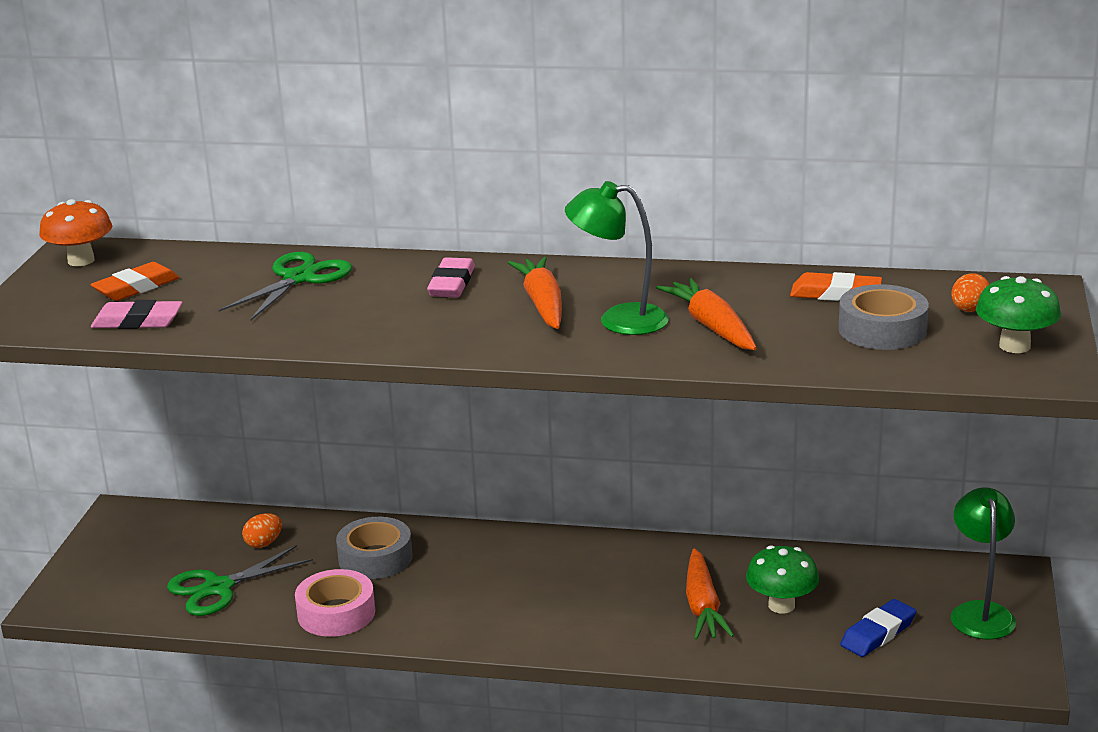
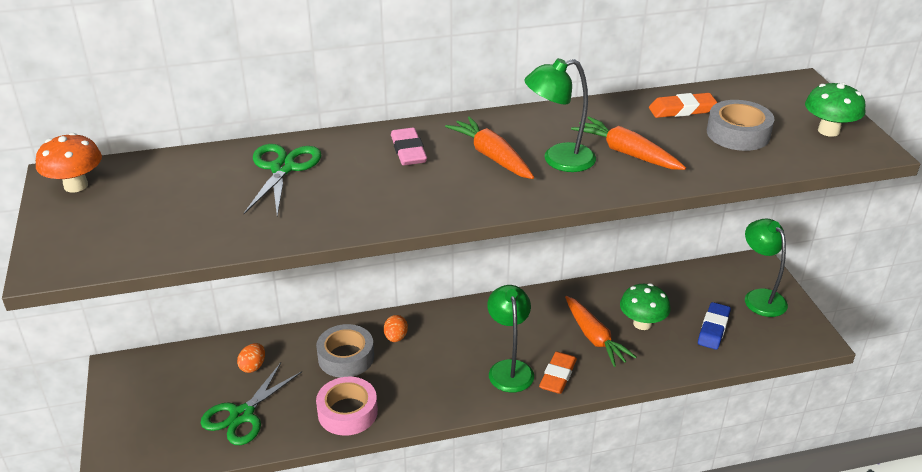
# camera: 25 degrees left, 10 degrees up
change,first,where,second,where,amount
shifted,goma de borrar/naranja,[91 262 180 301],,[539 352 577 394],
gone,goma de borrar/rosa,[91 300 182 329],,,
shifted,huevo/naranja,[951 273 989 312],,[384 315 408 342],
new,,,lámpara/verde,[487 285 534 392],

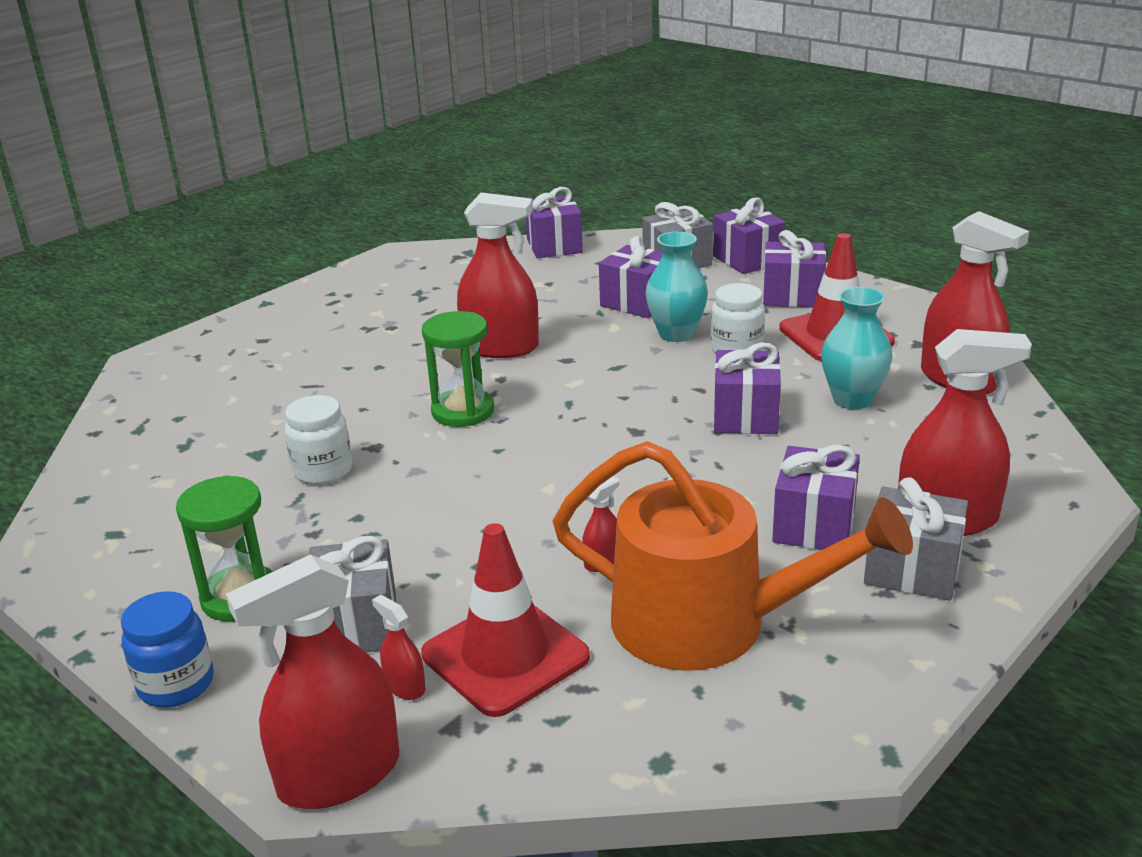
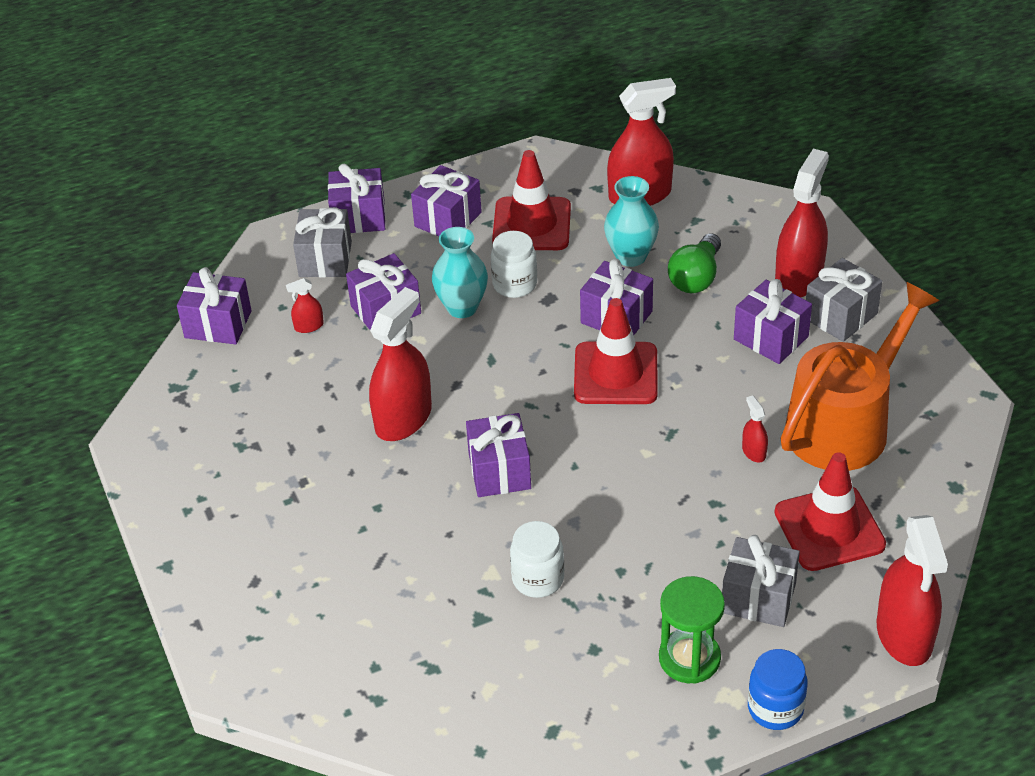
# camera: 65 degrees left, 15 degrees up
change,first,where,second,where,amount
shifted,pulverizador/rojo,[372 595 426 700],,[286 278 324 333],
swapped,reloj de arena/verde,[422 311 494 427],regalo/morado,[466 413 531 497],
new,,,cono de tráfico/rojo,[574 298 658 404],
new,,,bombilla/verde,[668 233 721 293],

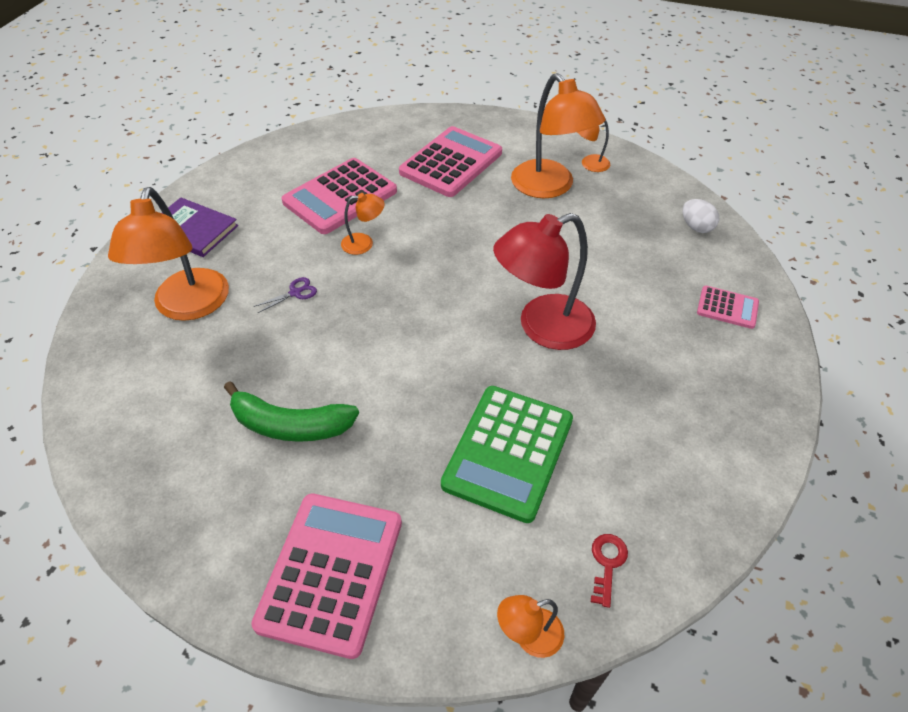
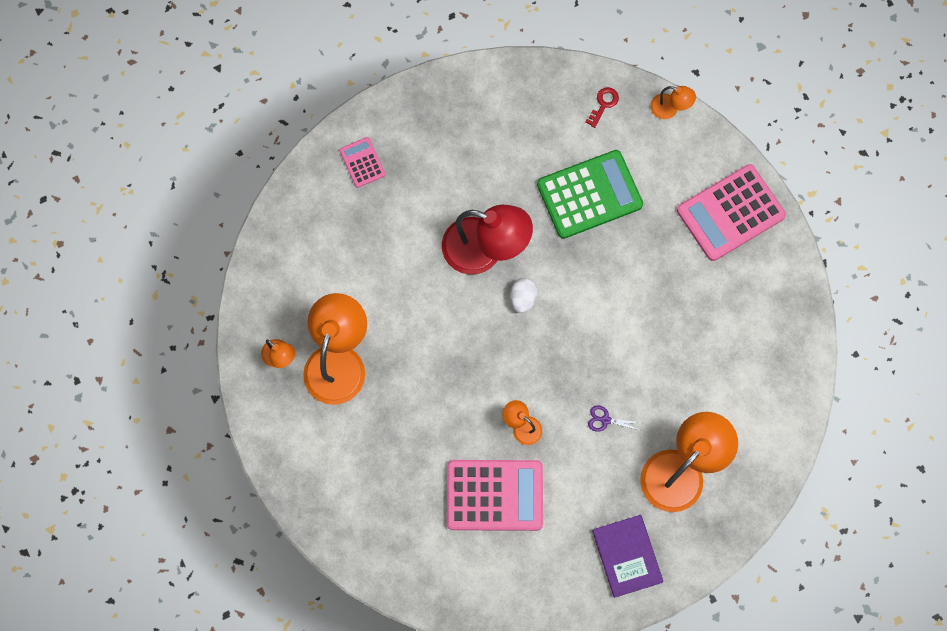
# camera: 135 degrees left, 25 degrees up
change,first,where,second,where,amount
gone,plátano/verde,[224 381 359 442],,,
gone,calculadora/rosa,[399 126 502 197],,,
rotated,llave/rojo,[591 534 628 608],,[585 87 619 128],150 degrees clockwise
shifted,huevo/blanco,[683 199 719 233],,[510 278 537 313],

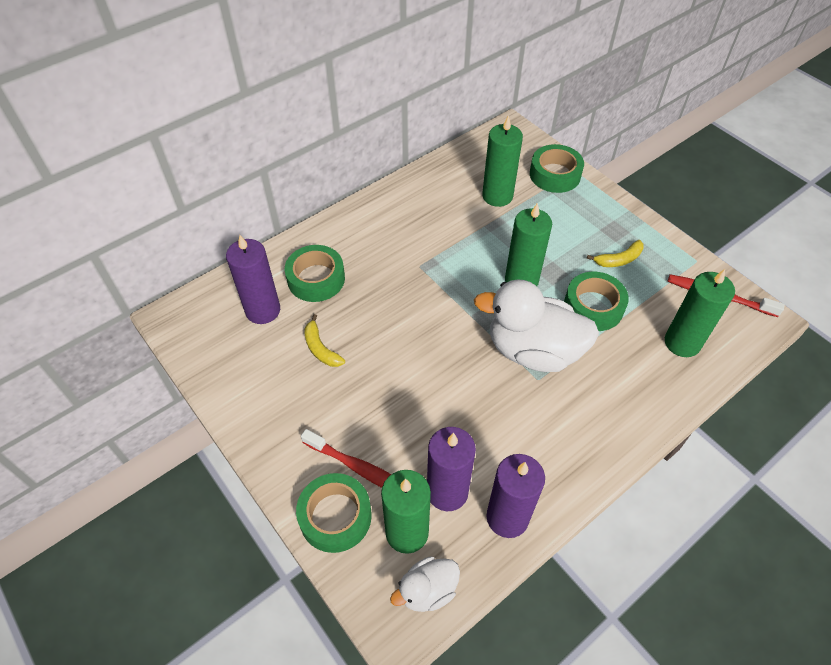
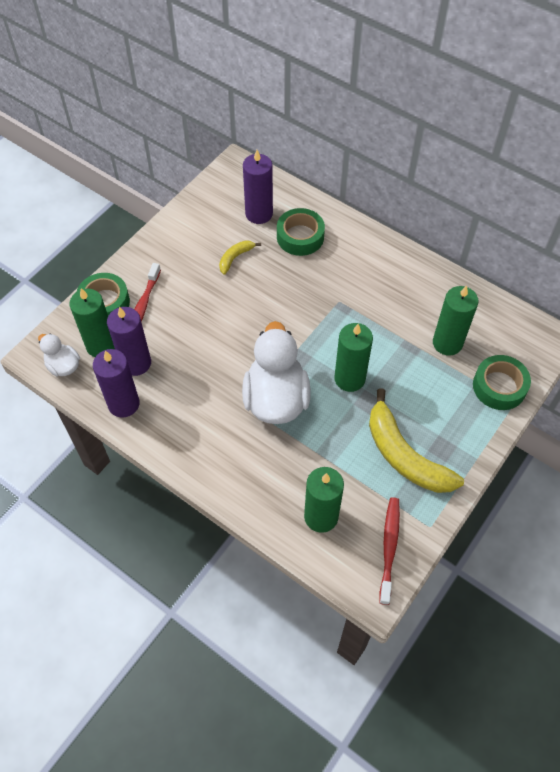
# camera: 75 degrees right, 5 degrees up
change,first,where,second,where,amount
gone,cinta adhesiva/verde,[564 272 629 331],,,
scaled,plátano/amarillo,[587 240 644 267],,[369 388 464 493],x2.12

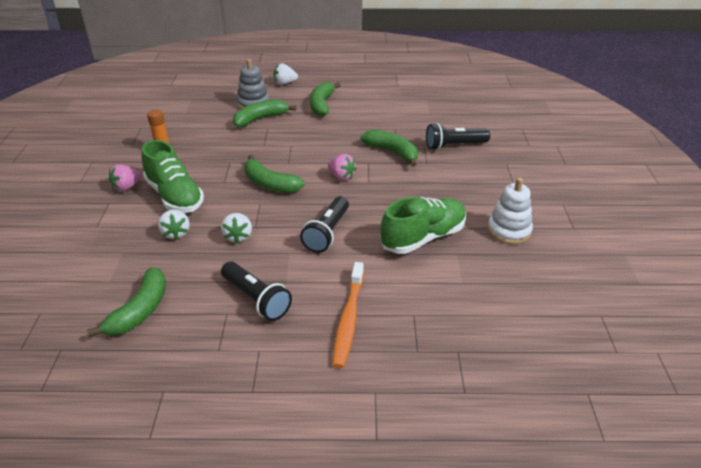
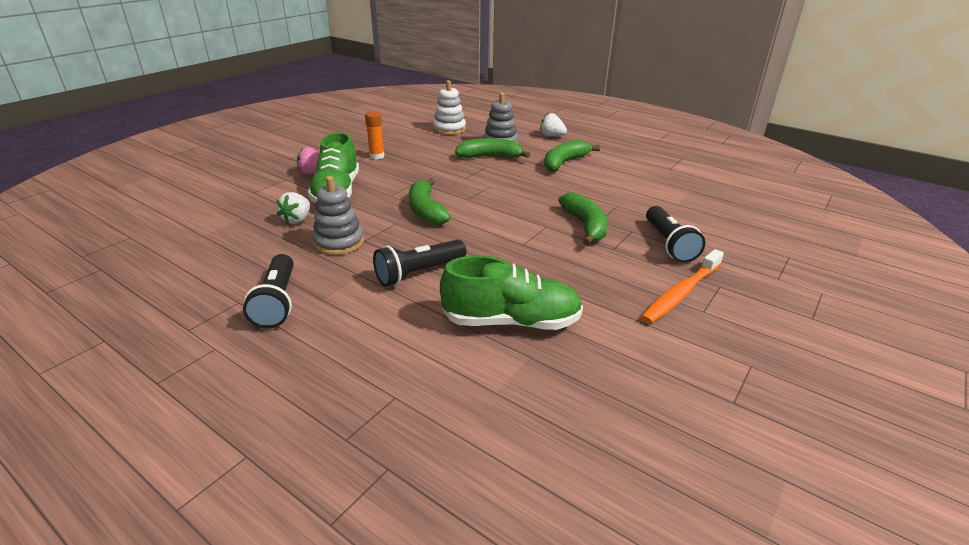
# camera: 35 degrees right, 5 degrees down
change,first,where,second,where,amount
gone,plátano/verde,[87 267 166 337],,,
swapped,fresa/blanco,[221 213 252 243],juguete apilable/gris,[312 176 364 255],
gone,fresa/rosa,[328 154 357 181],,,
shifted,cepillo de dientes/naranja,[332 262 364 368],,[641 249 724 324],
rotated,lámpara de mano/negro,[426 123 490 150],,[646 206 706 263],120 degrees counterclockwise
shifted,juguete apilable/blanco,[488 178 533 244],,[433 80 466 135],

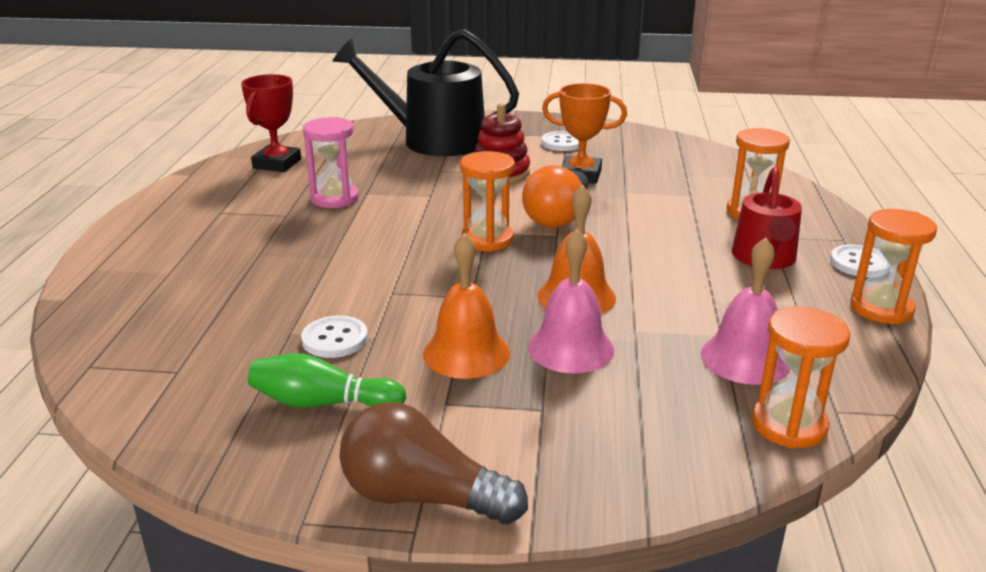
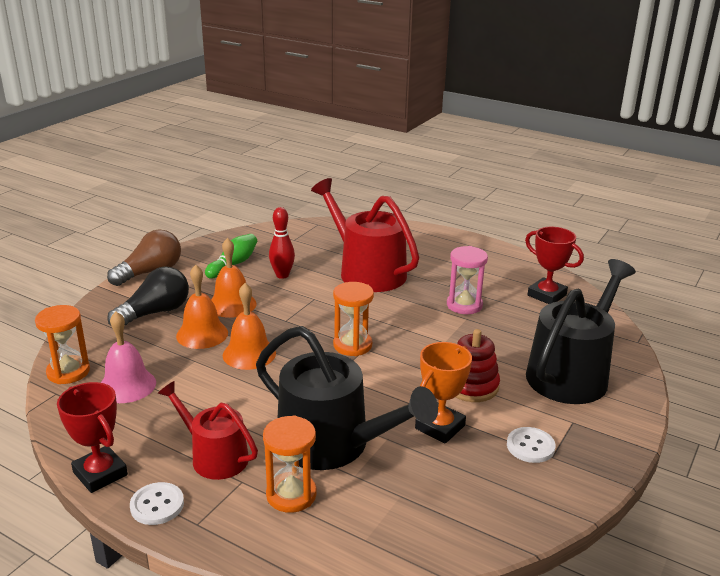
# camera: 115 degrees right, 0 degrees up
change,first,where,second,where,amount
swapped,botón/blanco,[301 315 368 358],bolo/rojo,[269 207 295 279],
gone,bombilla/naranja,[522 165 588 228],,,
repainted,campana/rosa,[528 229 614 373],campana/naranja,[176 265 228 349],
swapped,reloj de arena/naranja,[850 209 937 324],trofeo/rojo,[57 382 128 493],
new,,,bombilla/negro,[107 266 189 325],
new,,,regadera/negro,[256 326 438 470],
new,,,regadera/rojo,[311 178 419 292],

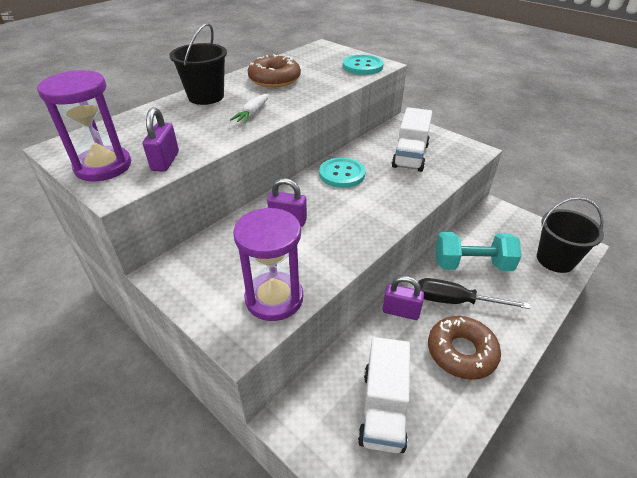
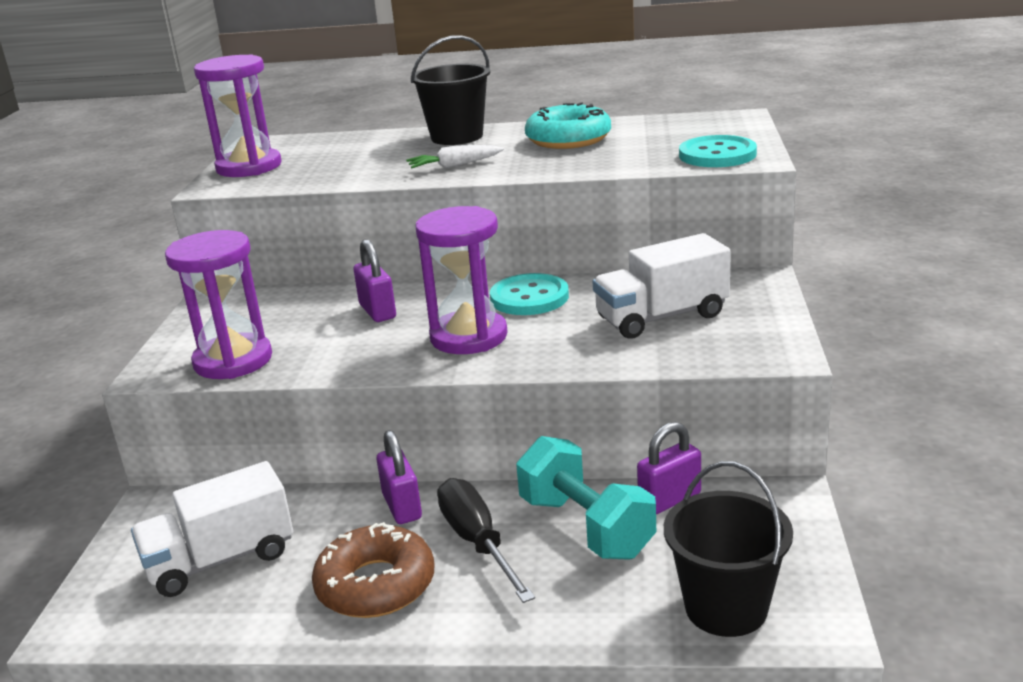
# camera: 55 degrees right, 15 degrees down
change,first,where,second,where,amount
shifted,candado/morado,[143 107 179 172],,[637 422 701 514],
repainted,rosquilla/marrón,[248 54 301 87],rosquilla/turquesa,[525 102 611 149],
new,,,reloj de arena/morado,[415 206 508 354],

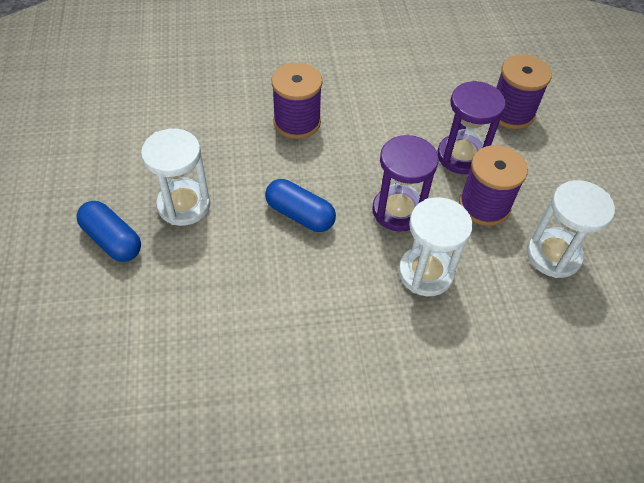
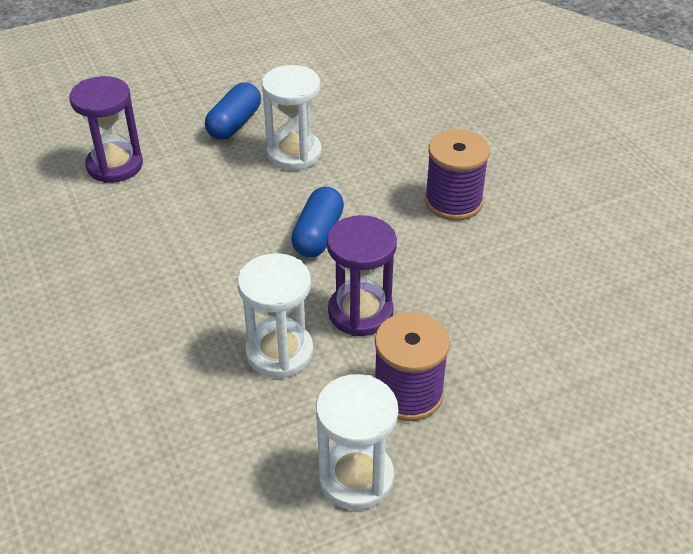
# camera: 75 degrees right, 10 degrees down
change,first,where,second,where,amount
shifted,reloj de arena/morado,[437 81 506 174],,[70 76 143 183],
gone,carrete/morado,[496 55 552 129],,,

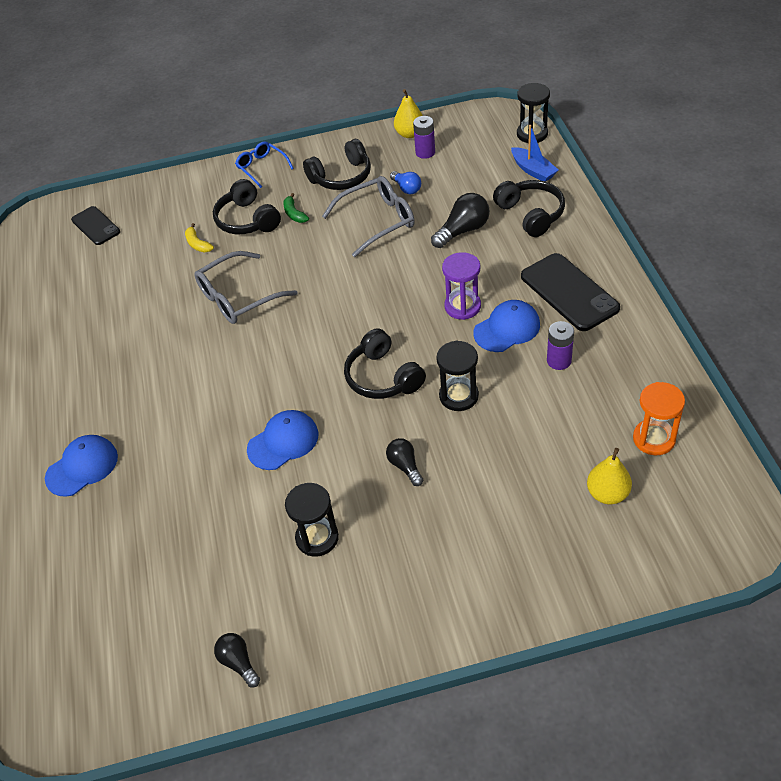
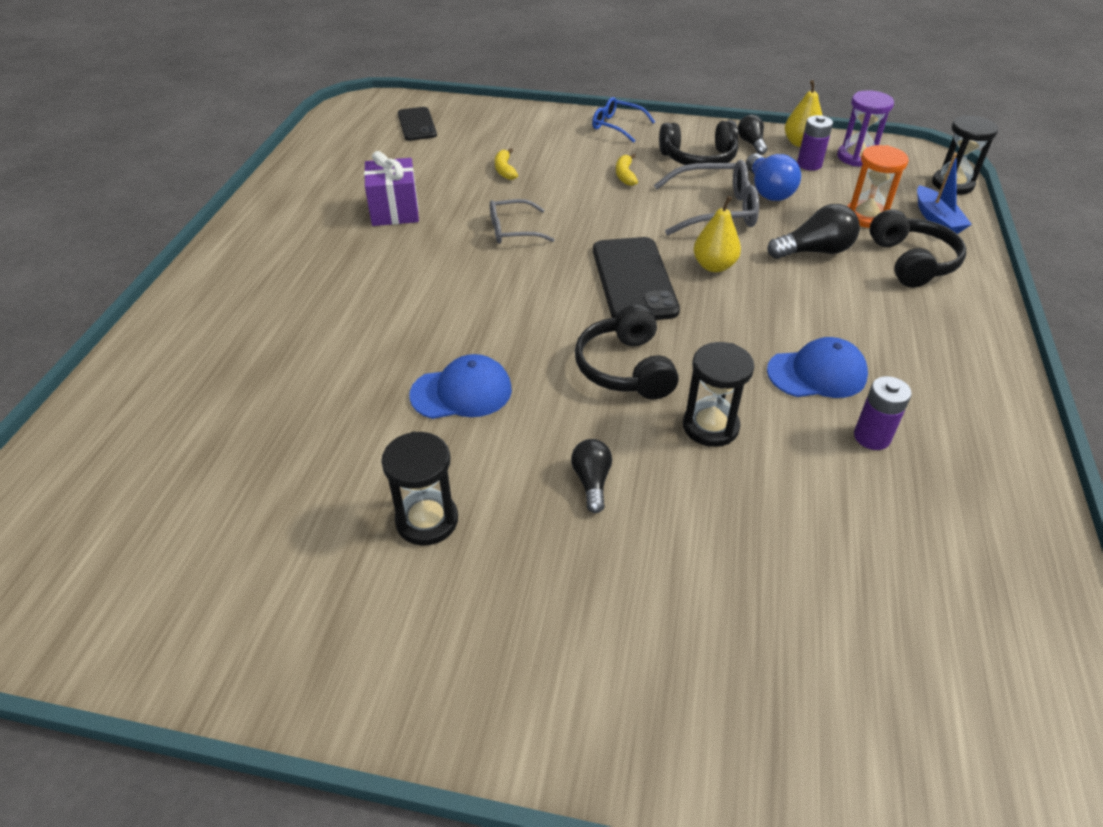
# camera: 20 degrees right, 5 degrees down
change,first,where,second,where,amount
gone,gorra/azul,[45 435 118 497],,,
scaled,gafas/gris,[194 251 297 324],,[490 199 555 244],x0.62
gone,auriculares/negro,[213 179 281 234],,,
shifted,bombilla/negro,[214 633 260 687],,[738 115 767 155],
rotated,gafas/azul,[235 142 294 188],,[592 97 655 143],45 degrees counterclockwise
repainted,plátano/verde,[283 193 309 223],plátano/amarillo,[616 154 638 186],
scaled,bombilla/azul,[390 171 421 194],,[746 153 801 201],x1.58
shifted,reloj de arena/morado,[442 252 481 320],,[837 90 894 167],
shifted,móvil/negro,[521 253 620 331],,[593 237 680 320],
shifted,pera/amarillo,[587 448 632 504],,[694 196 741 272],
shifted,reloj de arena/naranja,[633 382 685 455],,[847 145 909 228],
new,,,regalo/morado,[364 151 419 226],

